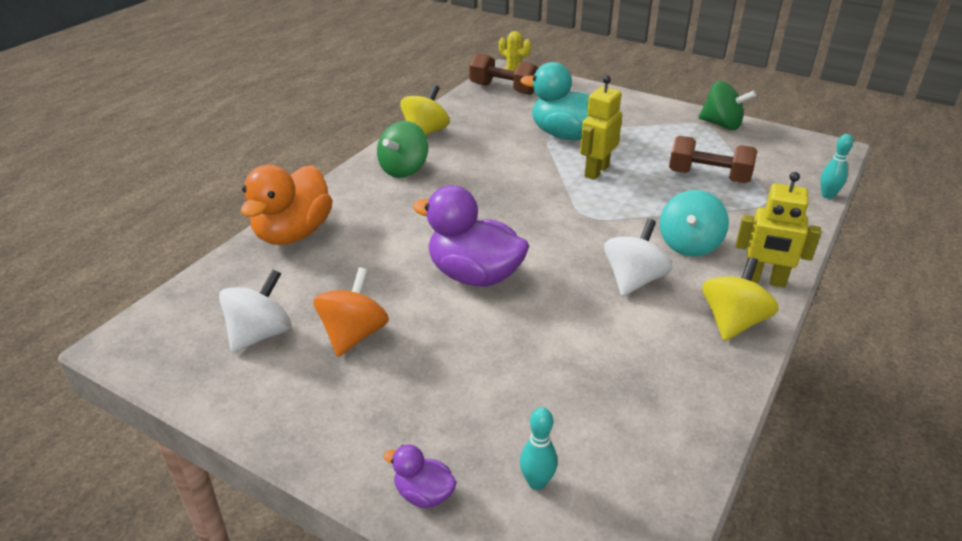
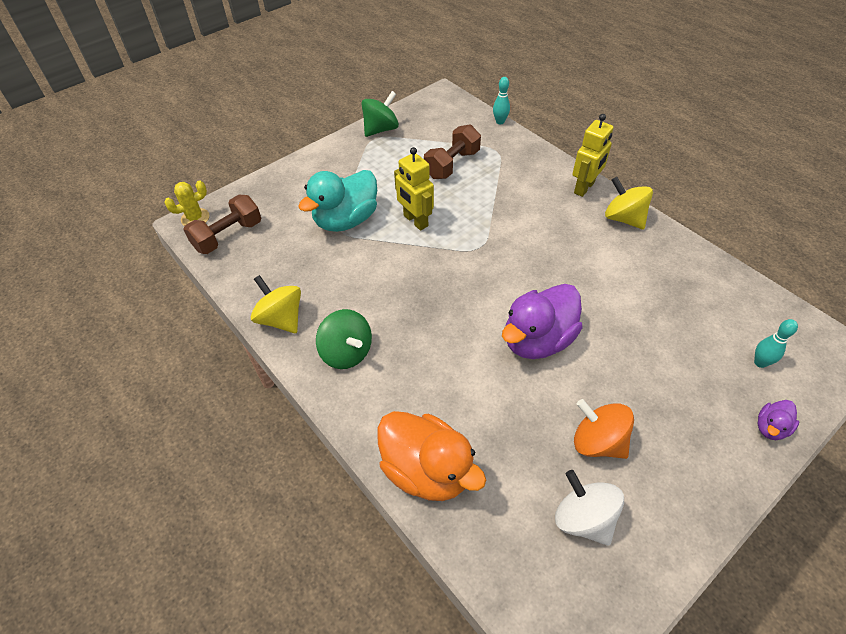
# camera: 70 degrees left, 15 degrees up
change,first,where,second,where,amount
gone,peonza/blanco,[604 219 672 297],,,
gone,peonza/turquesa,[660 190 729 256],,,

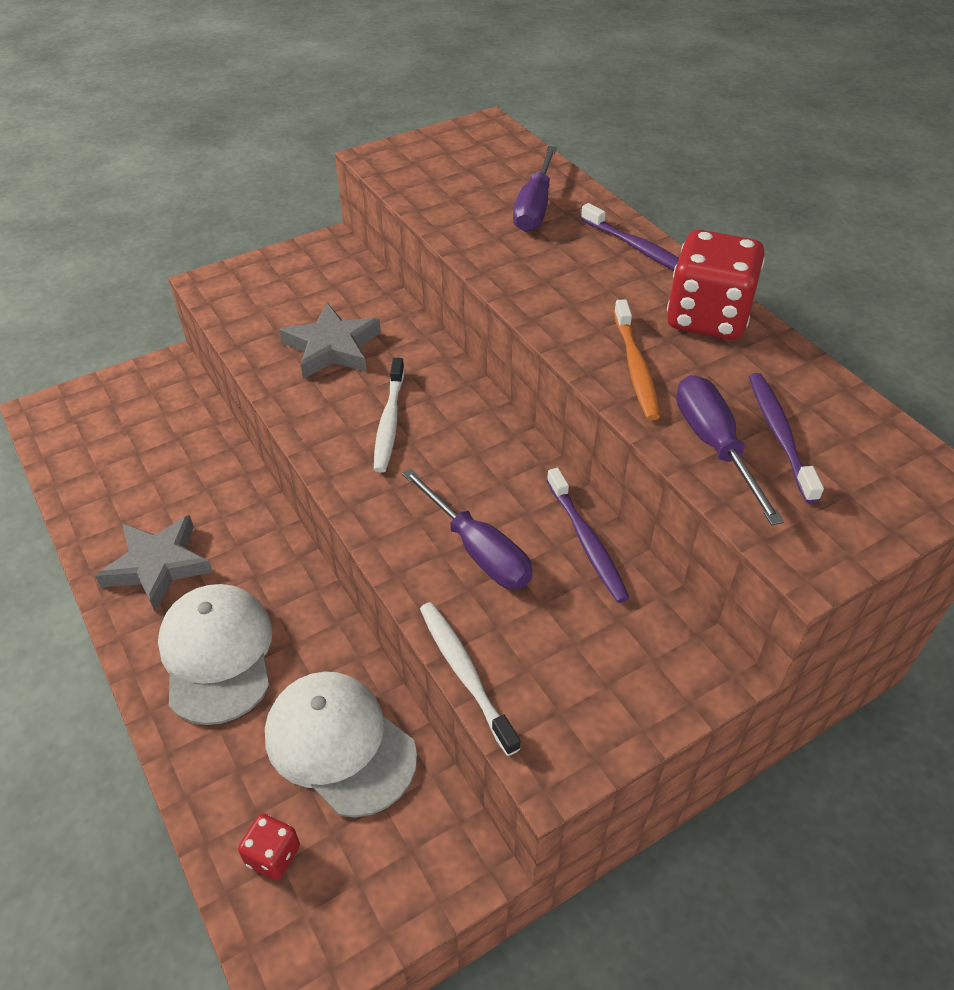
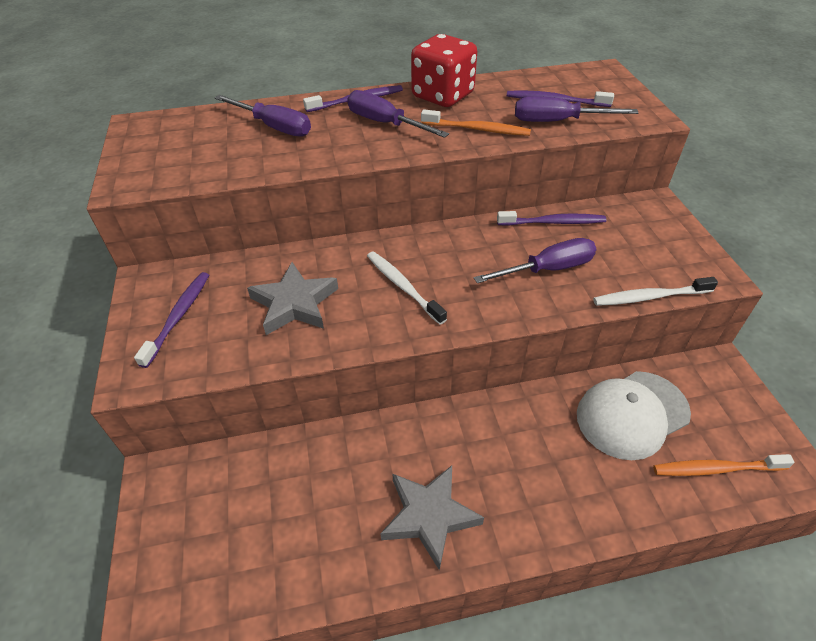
# camera: 70 degrees left, 0 degrees up
change,first,where,second,where,amount
gone,gorra/blanco,[158 584 272 725],,,
swapped,dado/rojo,[238 813 300 880],cepillo de dientes/naranja,[653 454 795 476],
rotated,cepillo de dientes/blanco,[374 358 404 472],,[367 251 447 325],150 degrees counterclockwise
new,,,cepillo de dientes/morado,[134 272 209 368],
new,,,destornillador/morado,[347 90 449 138],

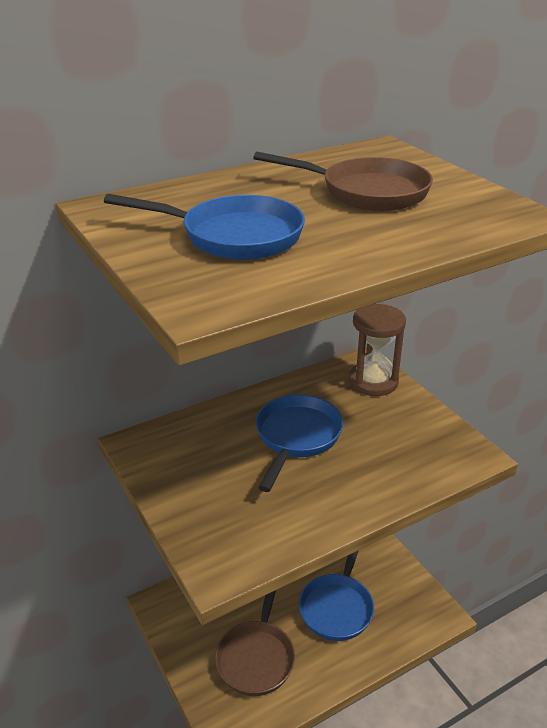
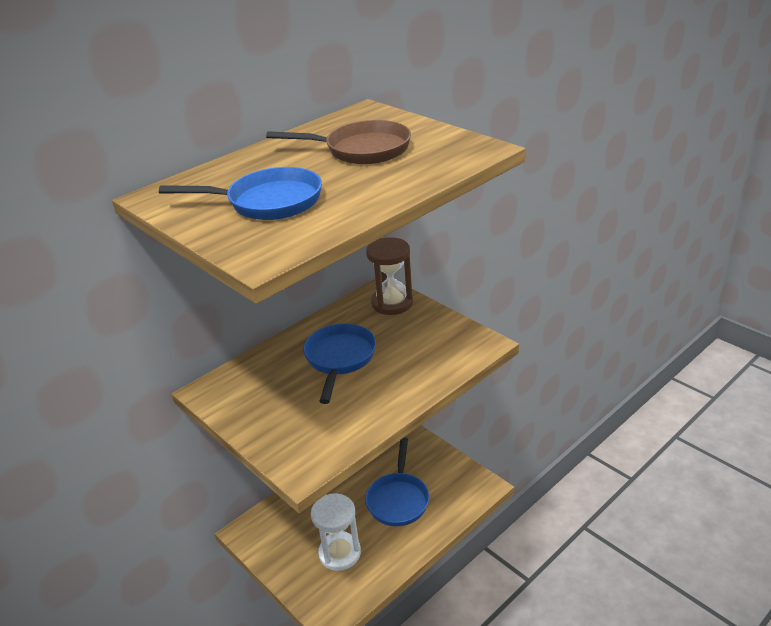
# camera: 10 degrees left, 0 degrees up
change,first,where,second,where,amount
swapped,sartén/marrón,[215 590 295 696],reloj de arena/blanco,[311 493 361 571],

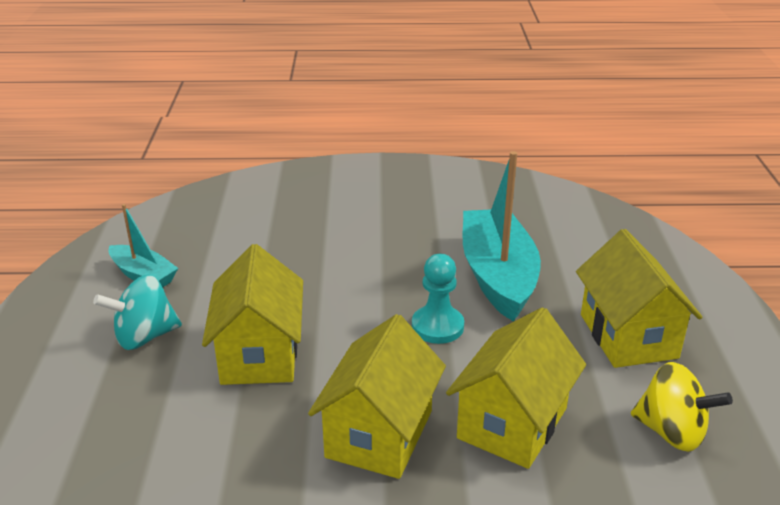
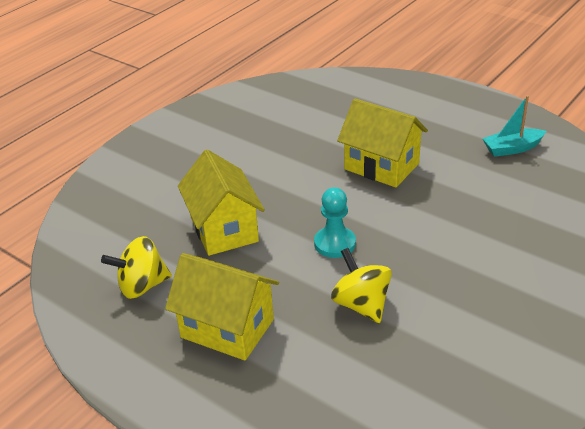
# camera: 130 degrees right, 5 degrees up
change,first,where,second,where,amount
gone,peonza/turquesa,[93 275 182 350],,,
gone,casa/amarillo,[308 314 446 479],,,
swapped,barco/turquesa,[463 151 541 322],peonza/amarillo,[331 248 392 323],

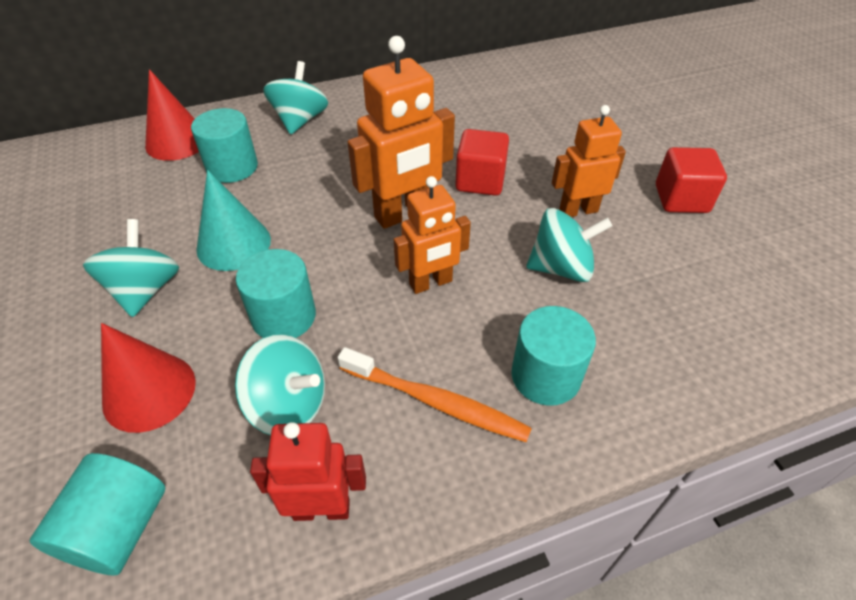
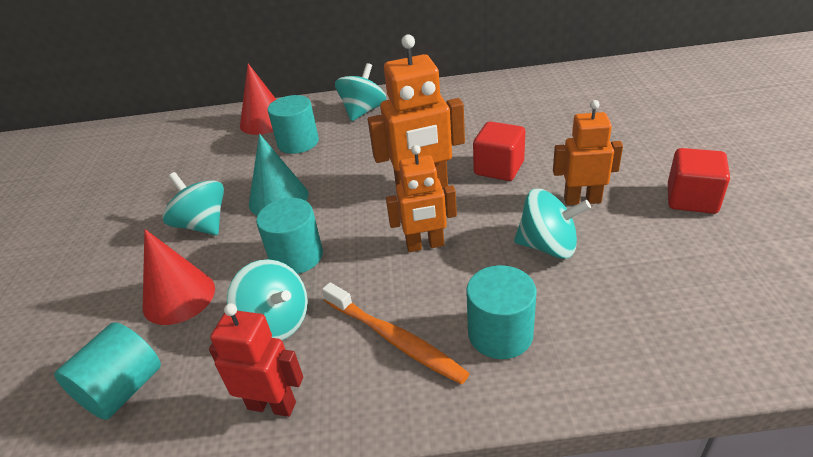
# camera: 20 degrees right, 10 degrees down
change,first,where,second,where,amount
rotated,peonza/turquesa,[83 219 179 317],,[162 172 224 235],60 degrees counterclockwise

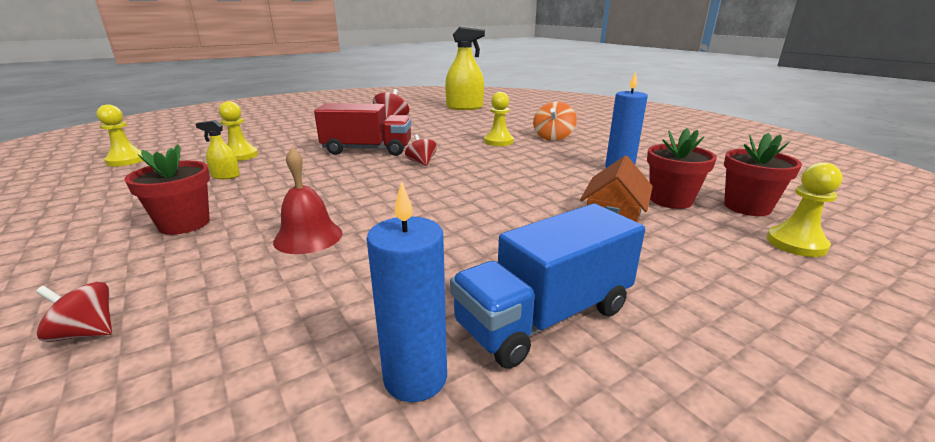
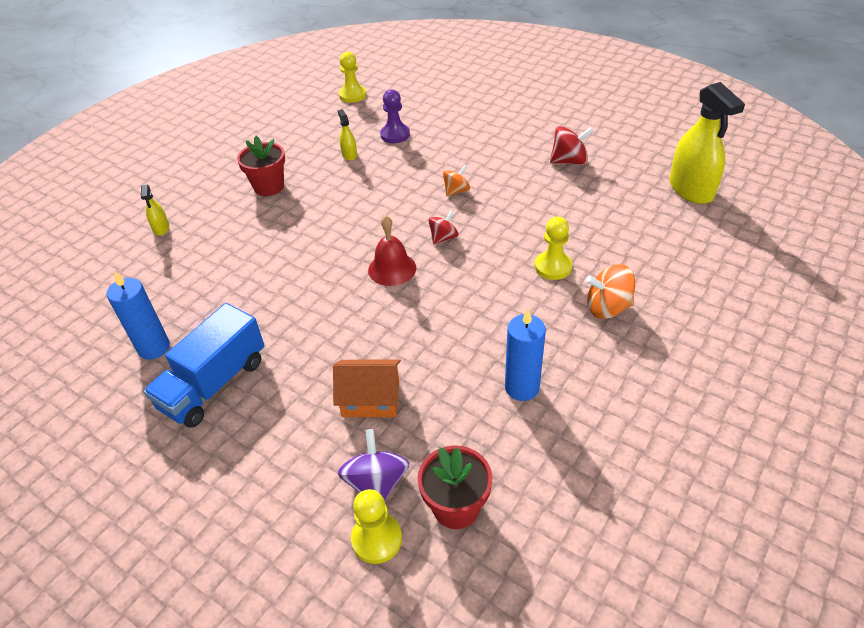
# camera: 70 degrees right, 20 degrees up
change,first,where,second,where,amount
swapped,peonza/rojo,[36 282 112 342],pulverizador/amarillo,[141 185 169 235],
repainted,peón/amarillo,[219 101 258 161],peón/morado,[380 89 410 143],
shifted,campana/rojo,[273 148 343 254],,[368 216 416 286],
swapped,camión/rojo,[314 103 411 156],peonza/naranja,[443 165 470 196],
rotated,camión/azul,[450 204 645 369],,[144 303 265 428],90 degrees counterclockwise
gone,maceta/rojo,[647 128 717 209],,,
new,,,peonza/morado,[338 429 410 501],

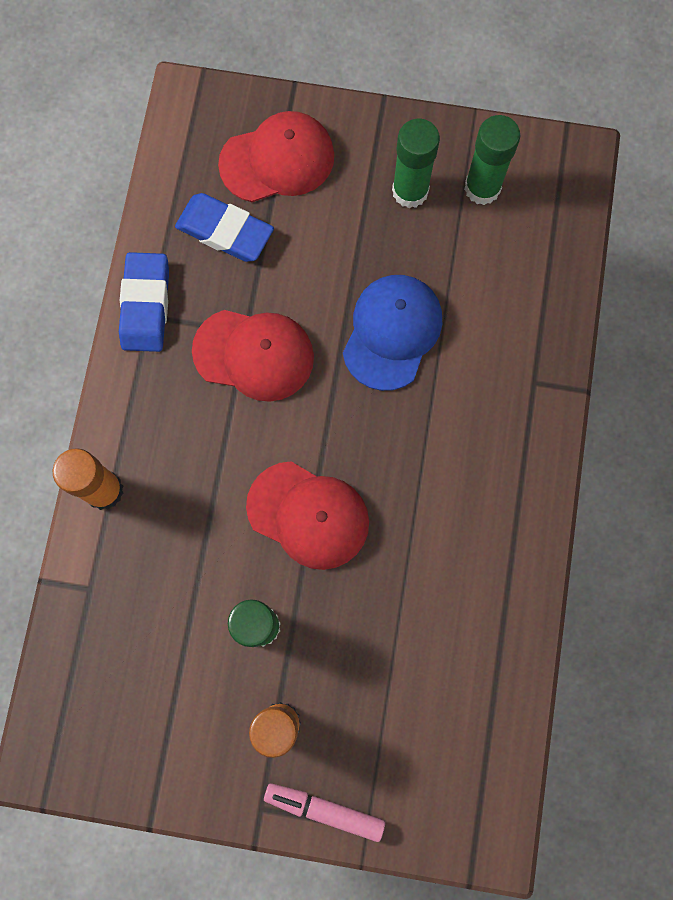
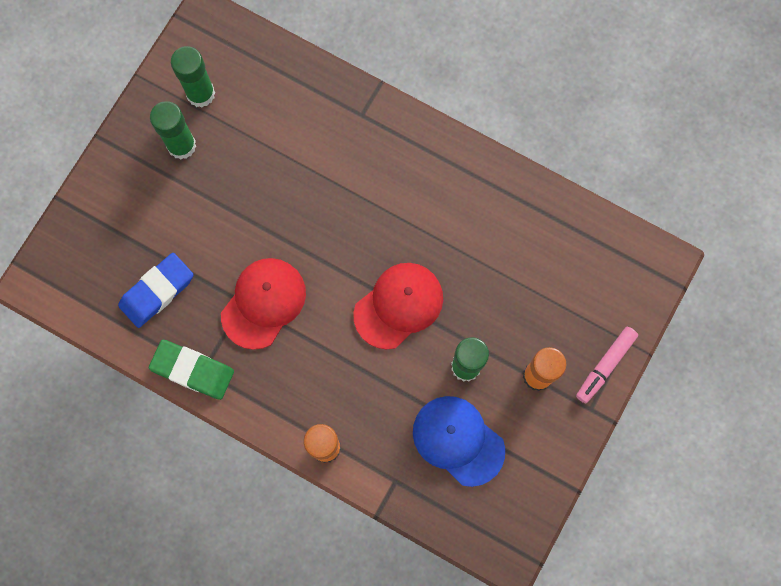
# camera: 70 degrees left, 0 degrees up
change,first,where,second,where,amount
repainted,goma de borrar/azul,[119 252 169 352],goma de borrar/verde,[149 340 234 400],
gone,gorra/rojo,[218 111 334 202],,,
shifted,gorra/azul,[343 275 442 391],,[413 396 505 487],

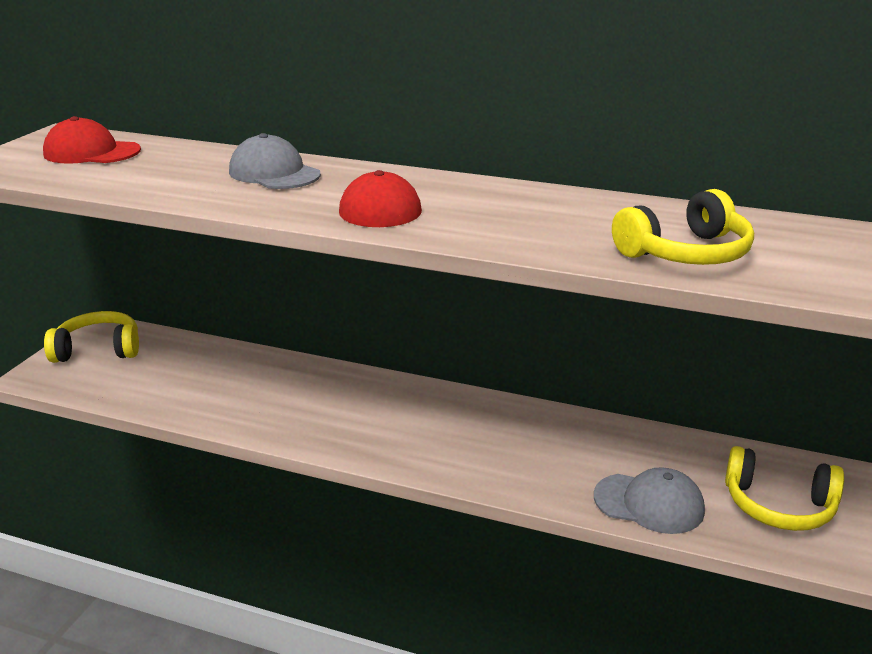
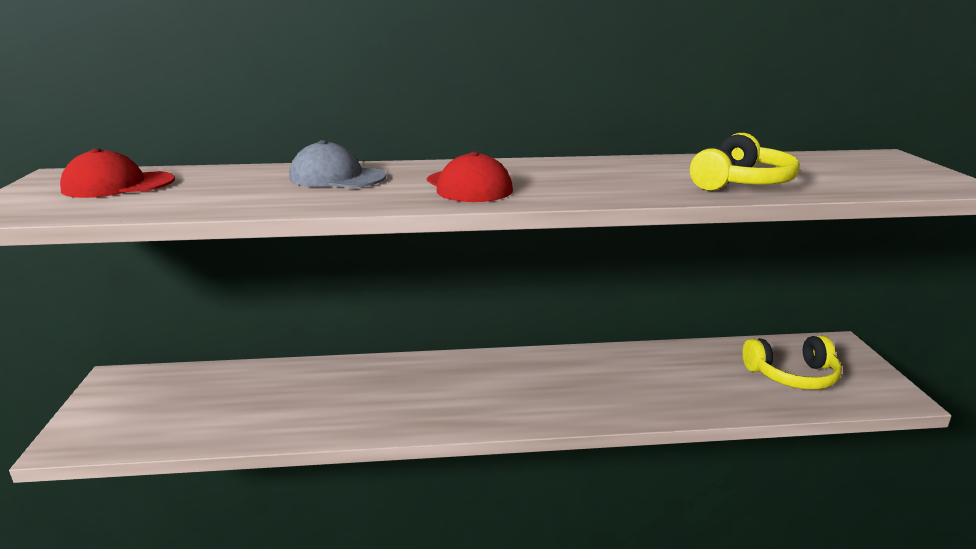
# camera: 25 degrees left, 5 degrees down
change,first,where,second,where,amount
gone,auriculares/amarillo,[44 311 139 363],,,
gone,gorra/gris,[594 467 705 534],,,

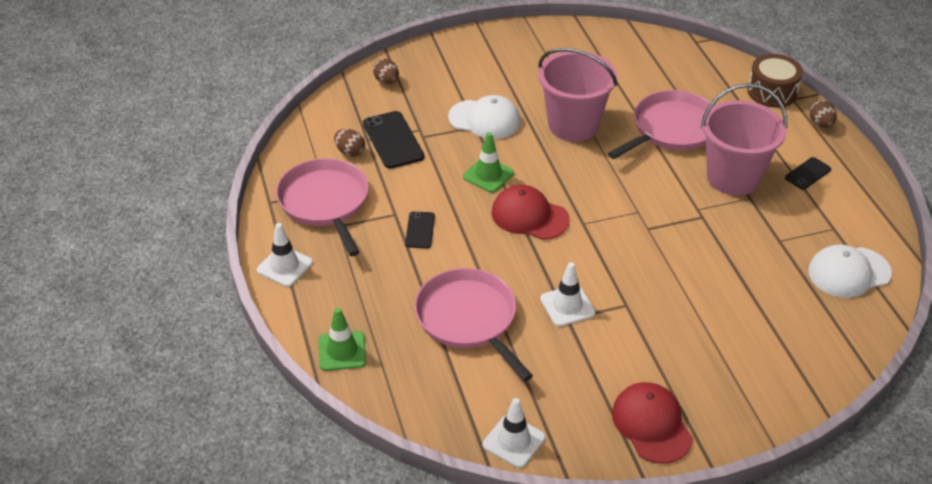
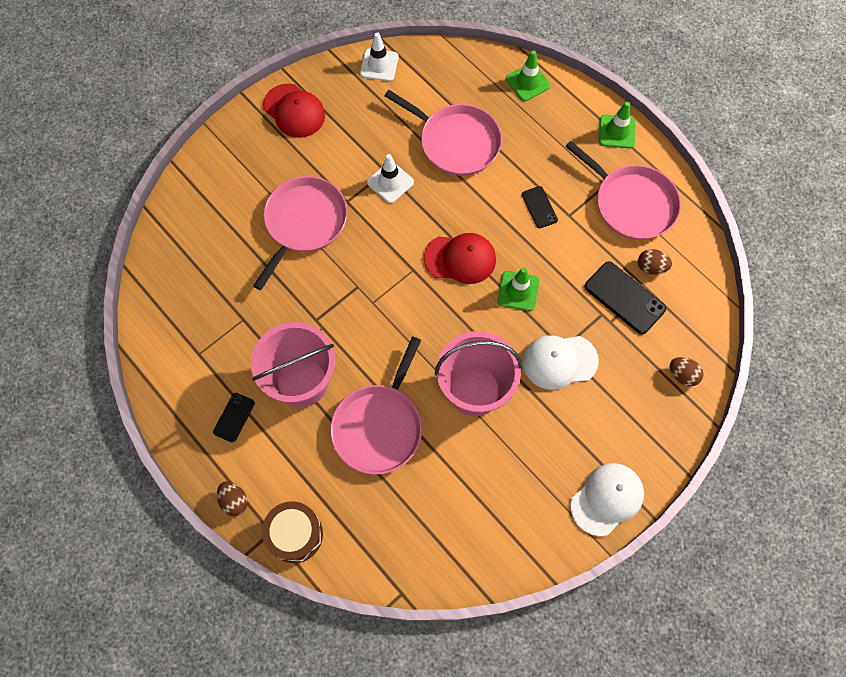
# camera: 155 degrees right, 25 degrees up
change,first,where,second,where,amount
repainted,cono de tráfico/blanco,[257 223 313 287],cono de tráfico/verde,[599 102 636 148],
shifted,gorra/blanco,[808 245 892 298],,[570 463 644 536],
new,,,sartén/rosa,[253 176 348 290],

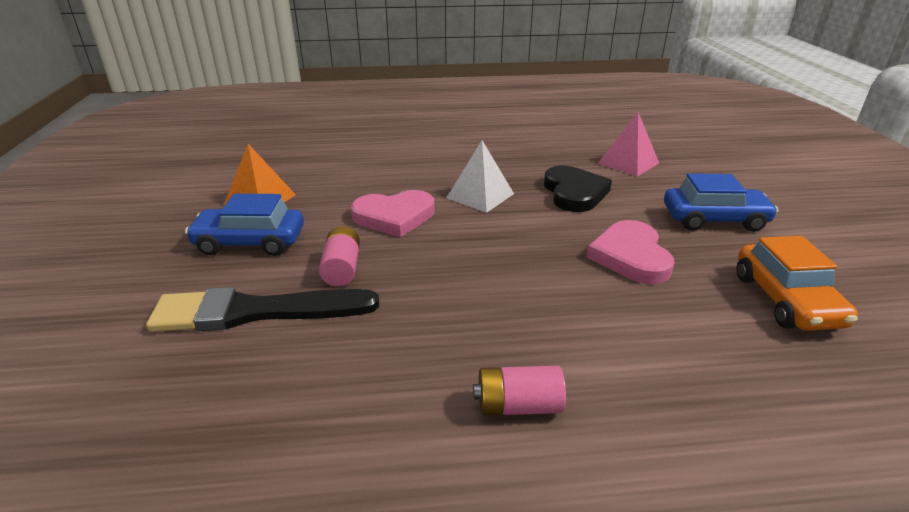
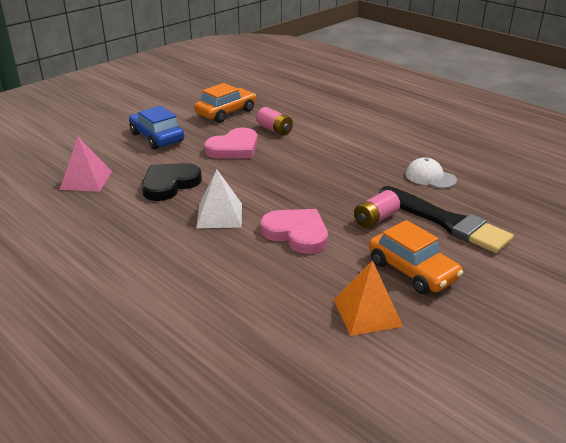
# camera: 130 degrees left, 0 degrees up
change,first,where,second,where,amount
repainted,coche/azul,[185 194 304 256],coche/naranja,[369 220 463 294],
shifted,pila/rosa,[473 366 566 416],,[256 107 293 136],
new,,,gorra/blanco,[406 157 457 188],

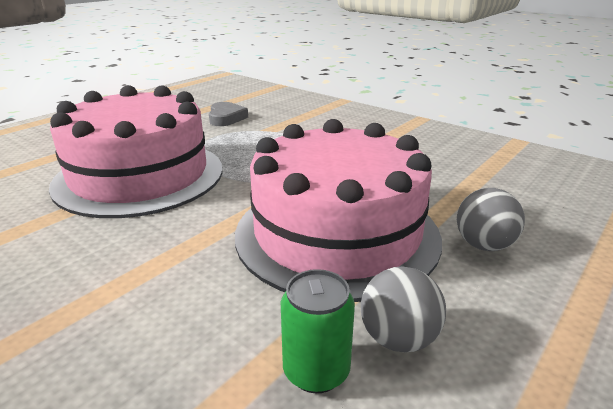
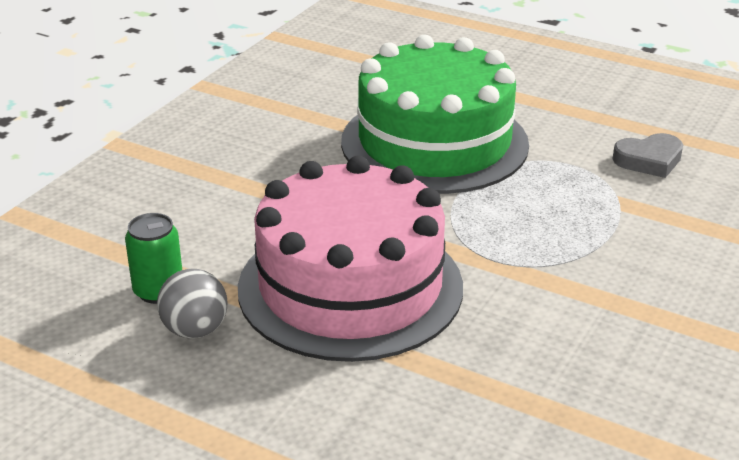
# camera: 80 degrees right, 5 degrees up
change,first,where,second,where,amount
repainted,tarta/rosa,[49 85 223 218],tarta/verde,[341 35 529 194],
gone,pelota/gris,[457 188 525 251],,,

